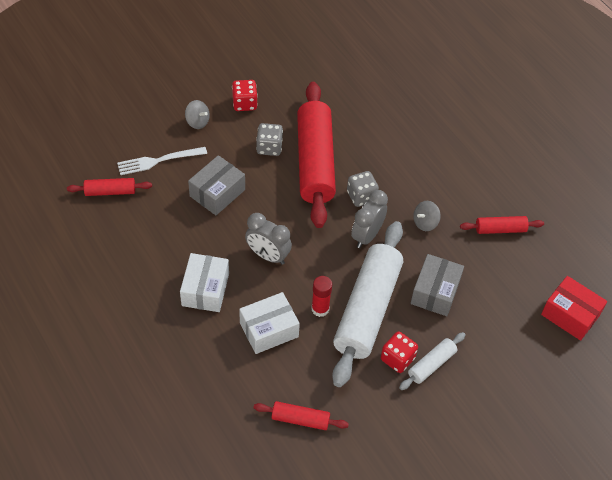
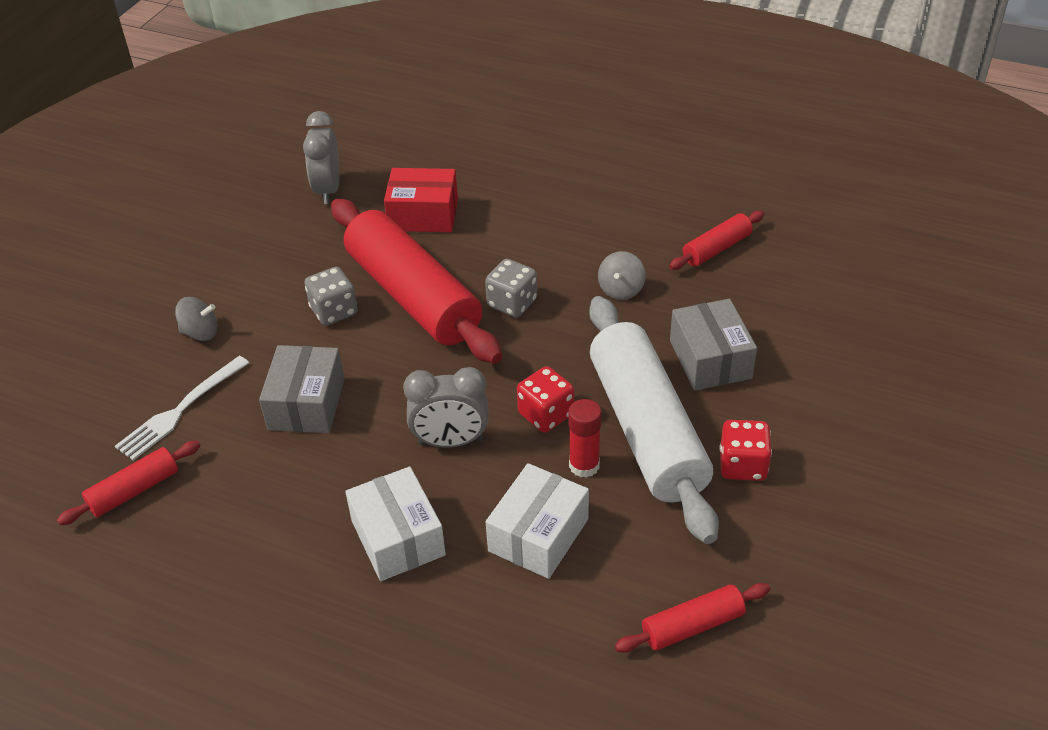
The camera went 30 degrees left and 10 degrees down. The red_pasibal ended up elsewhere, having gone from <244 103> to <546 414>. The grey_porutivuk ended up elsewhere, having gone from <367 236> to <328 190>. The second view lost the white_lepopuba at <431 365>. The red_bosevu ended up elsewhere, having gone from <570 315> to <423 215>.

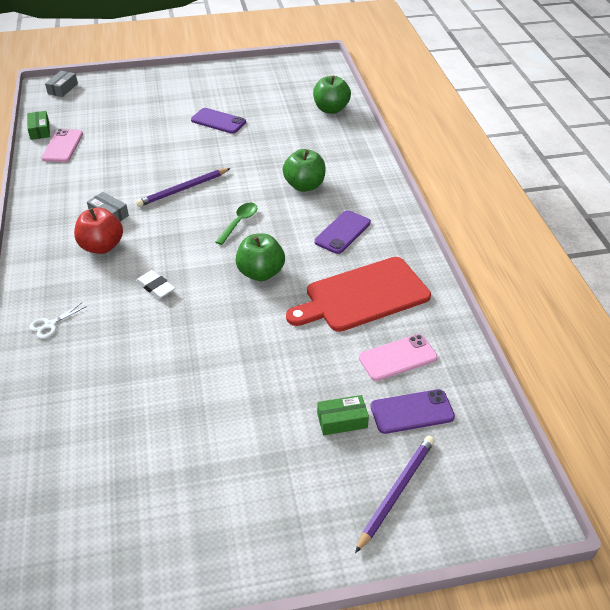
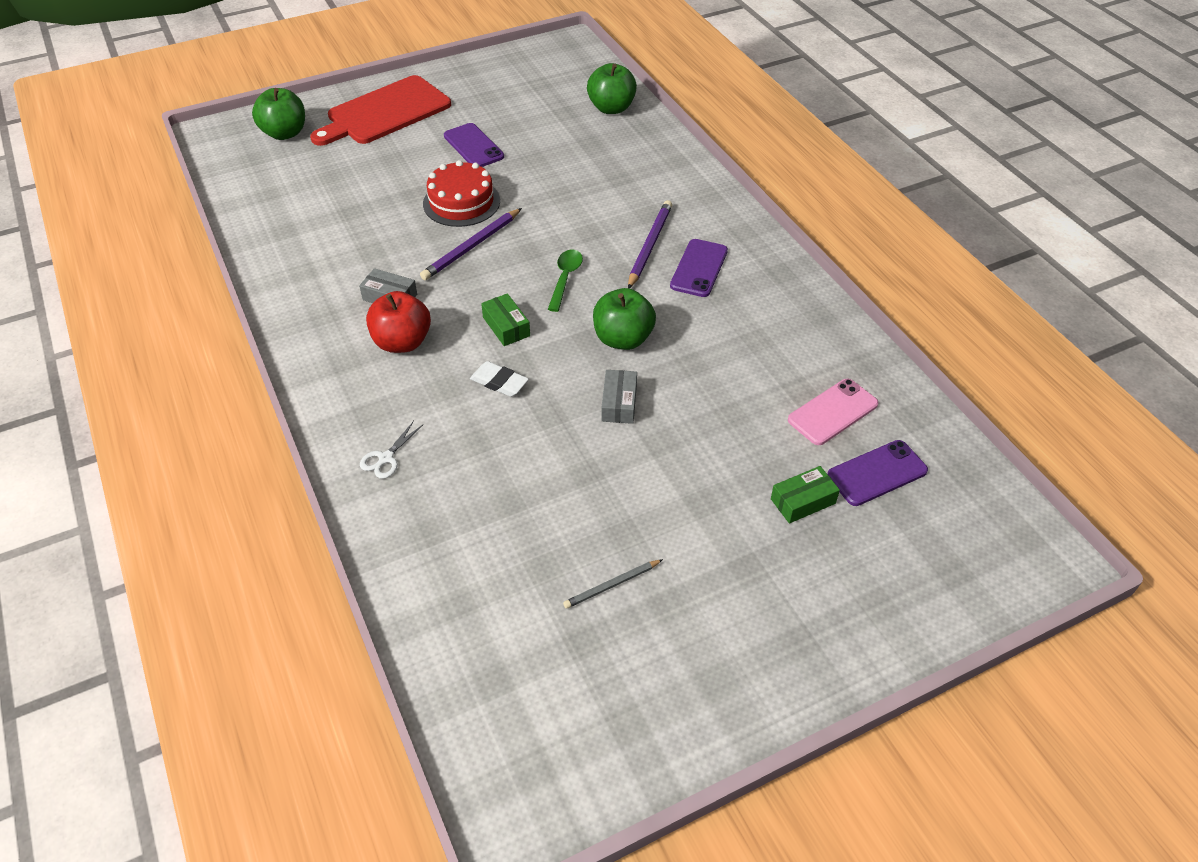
The camera went 15 degrees left and 5 degrees up. The green_bosevu ended up elsewhere, having gone from <40 130> to <506 326>. The second view lost the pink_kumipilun at <62 146>. The grey_bosevu ended up elsewhere, having gone from <63 89> to <619 403>. The purple_kumipilun at <218 121> ended up facing another way, 45 degrees clockwise from before. The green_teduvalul ended up elsewhere, having gone from <304 186> to <284 133>. The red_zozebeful ended up elsewhere, having gone from <363 296> to <385 112>. The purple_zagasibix ended up elsewhere, having gone from <396 492> to <649 246>. The second view gained the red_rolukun at <461 202>. The second view gained the grey_zagasibix at <612 585>.

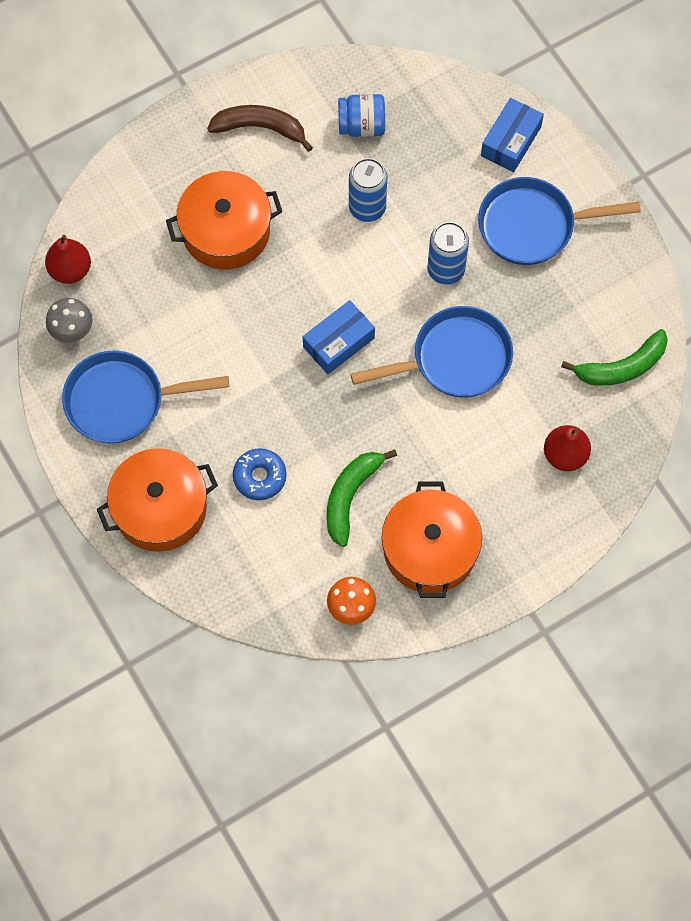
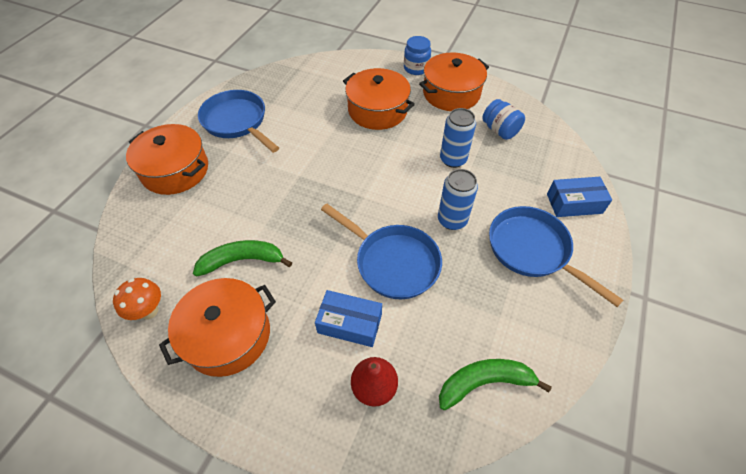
The camera went 55 degrees right and 15 degrees down. The second view lost the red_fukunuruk at <70 270>. The second view lost the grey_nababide at <72 332>. Where the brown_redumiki stood at <260 128>, the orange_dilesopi came to stand at <451 93>. The second view lost the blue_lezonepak at <260 477>. The blue_bosevu ended up elsewhere, having gone from <338 342> to <350 323>. The green_redumiki at <621 367> ended up facing another way, 135 degrees clockwise from before. The second view gained the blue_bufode at <416 68>.

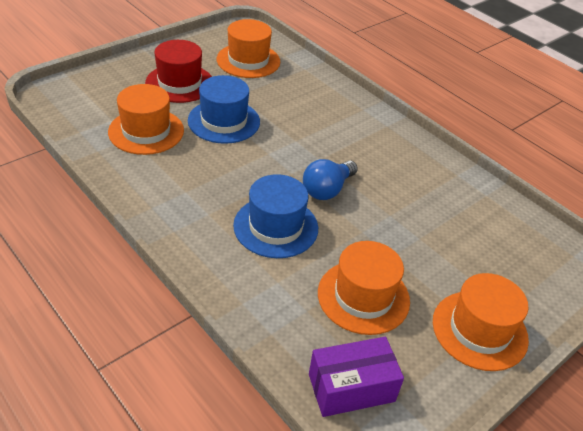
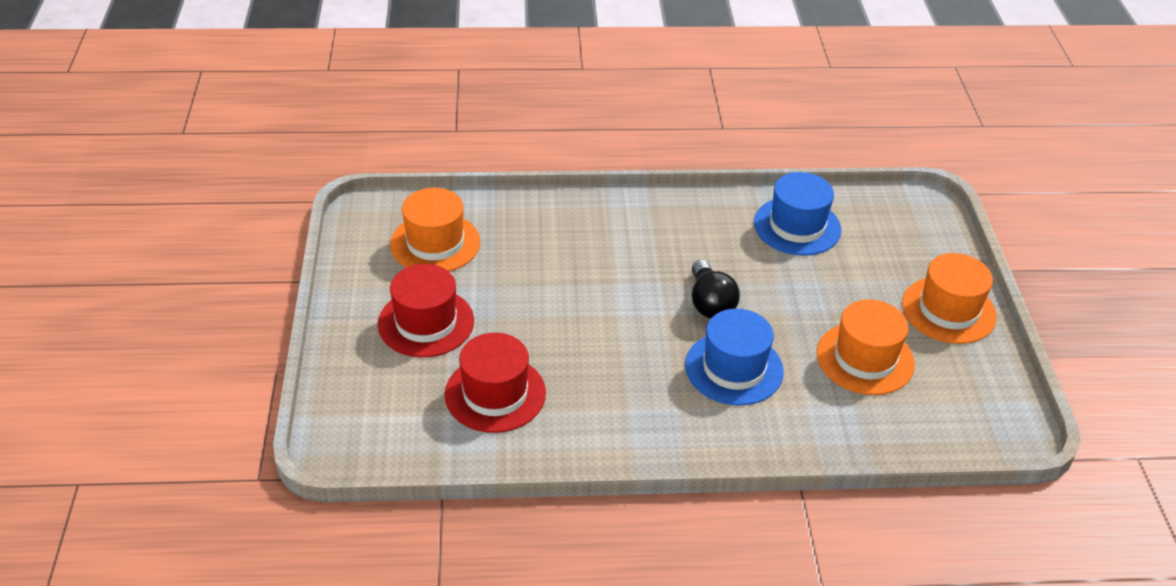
The camera went 50 degrees left and 0 degrees up. What was the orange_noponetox at <146 131> turned into the red_noponetox at <495 394>. The blue_noponetox ended up elsewhere, having gone from <224 121> to <797 226>. What was the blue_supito at <327 189> turned into the black_supito at <710 303>. The second view lost the purple_bosevu at <351 387>.

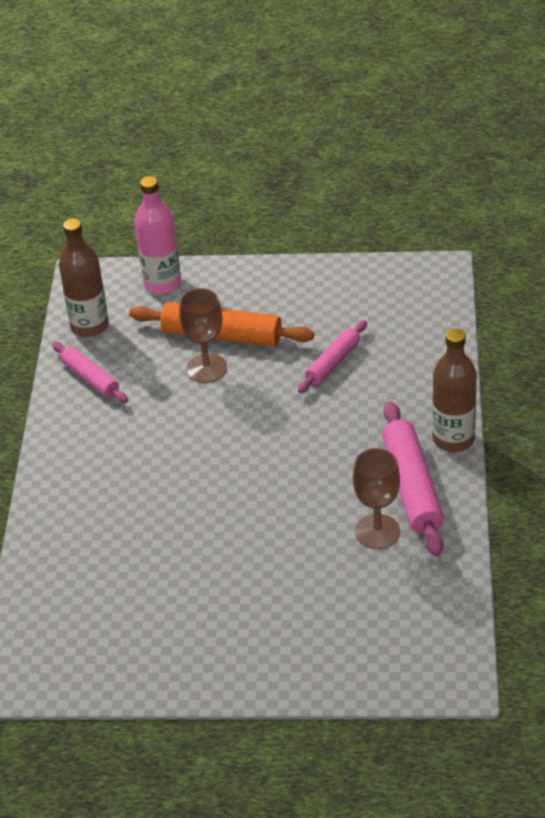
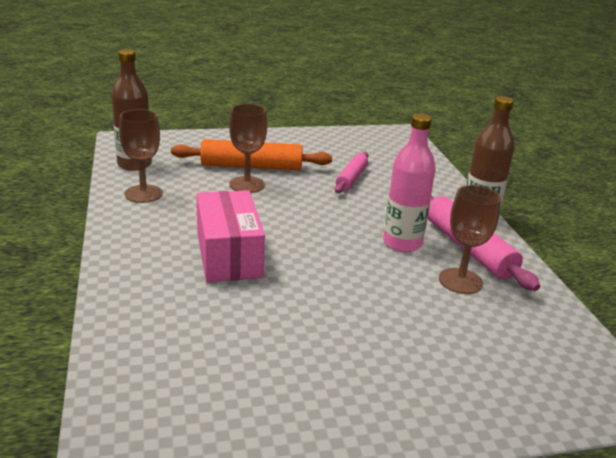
The camera went 20 degrees left and 15 degrees down. Where the pink_lepopuba stood at <90 378>, the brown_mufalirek came to stand at <143 194>. The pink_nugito ended up elsewhere, having gone from <162 283> to <402 243>. The second view gained the pink_bosevu at <228 255>.

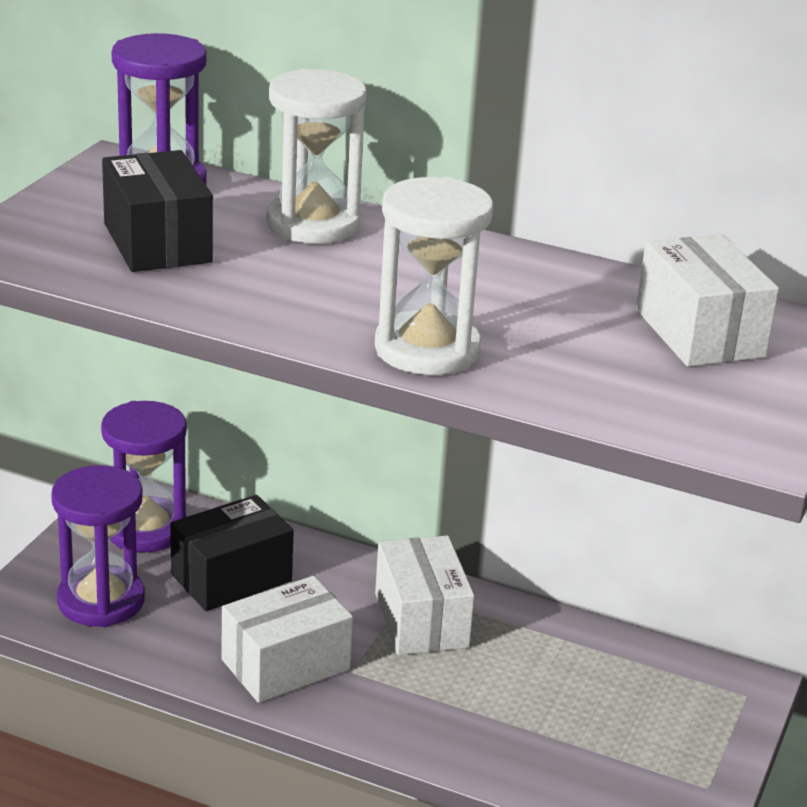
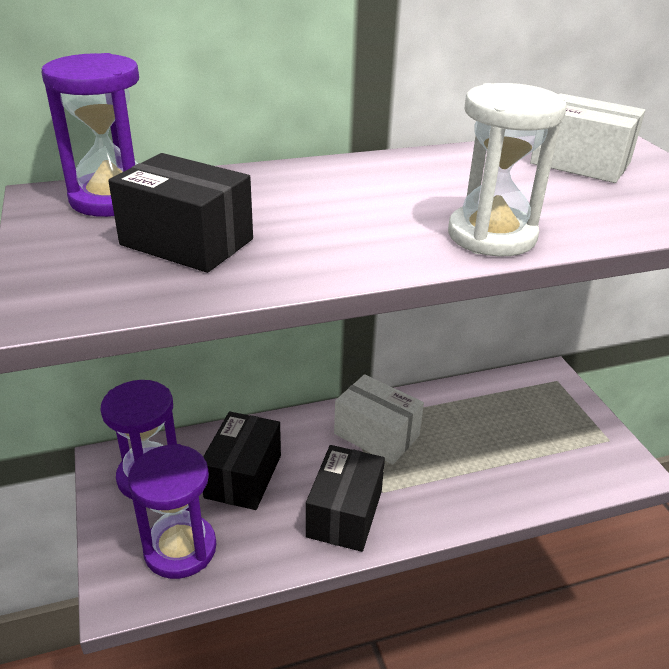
The camera went 40 degrees left and 5 degrees up. What was the white_bosevu at <285 664> turned into the black_bosevu at <345 513>. The second view lost the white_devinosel at <313 224>.

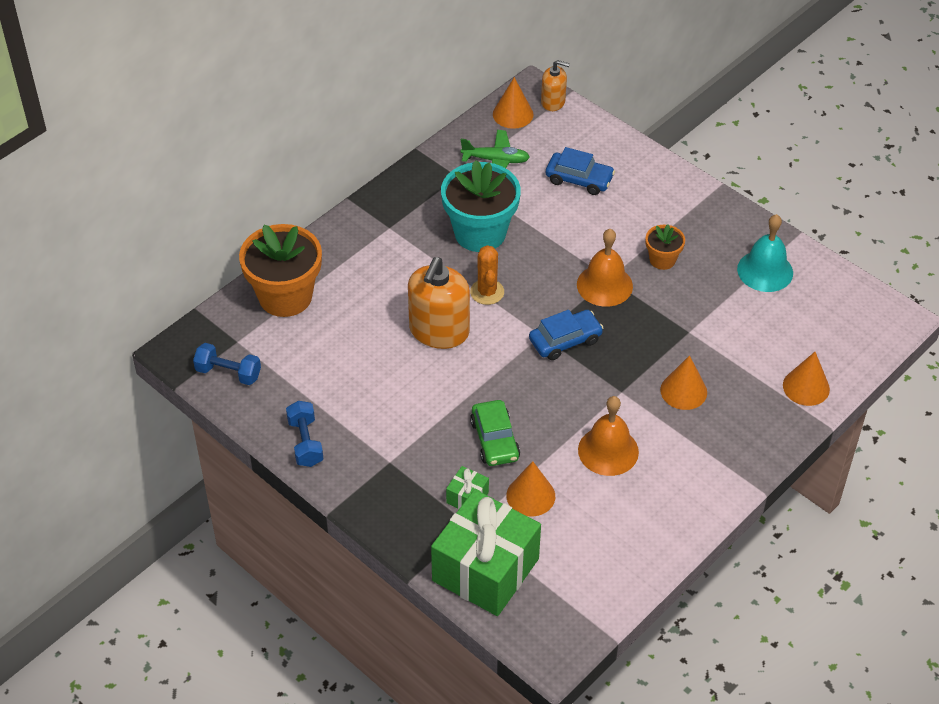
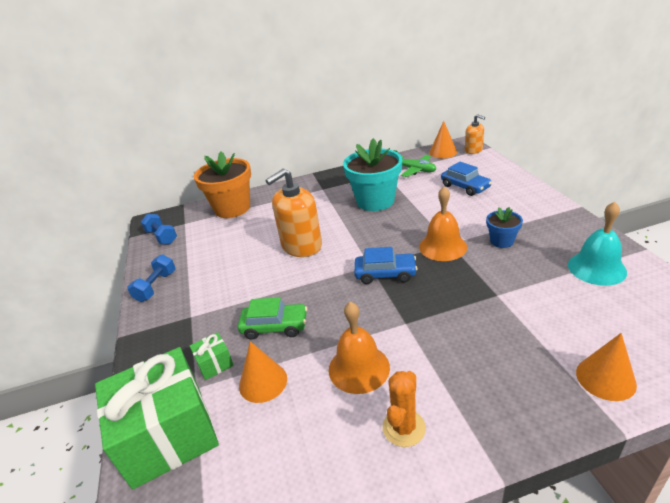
The camera went 35 degrees right and 15 degrees down. The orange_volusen ended up elsewhere, having gone from <487 292> to <404 428>. The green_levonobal at <495 440> ended up facing another way, 105 degrees counterclockwise from before. What was the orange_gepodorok at <662 260> turned into the blue_gepodorok at <501 241>. The second view lost the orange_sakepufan at <683 391>.

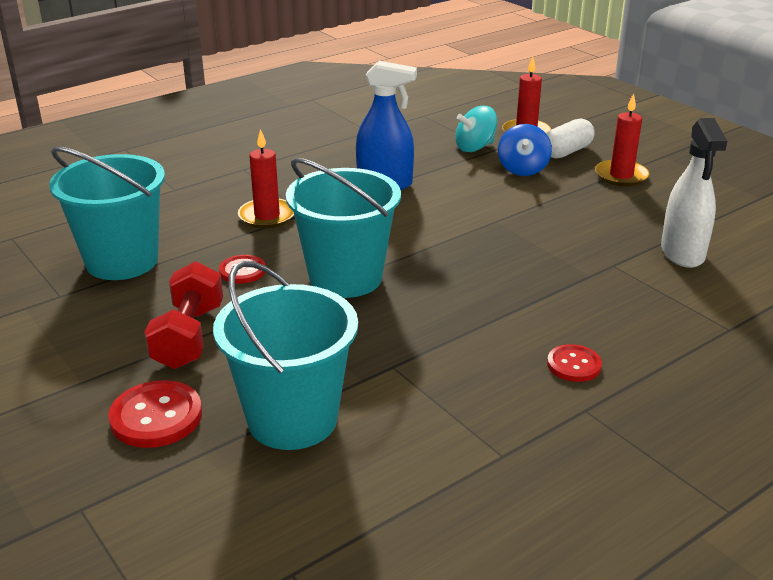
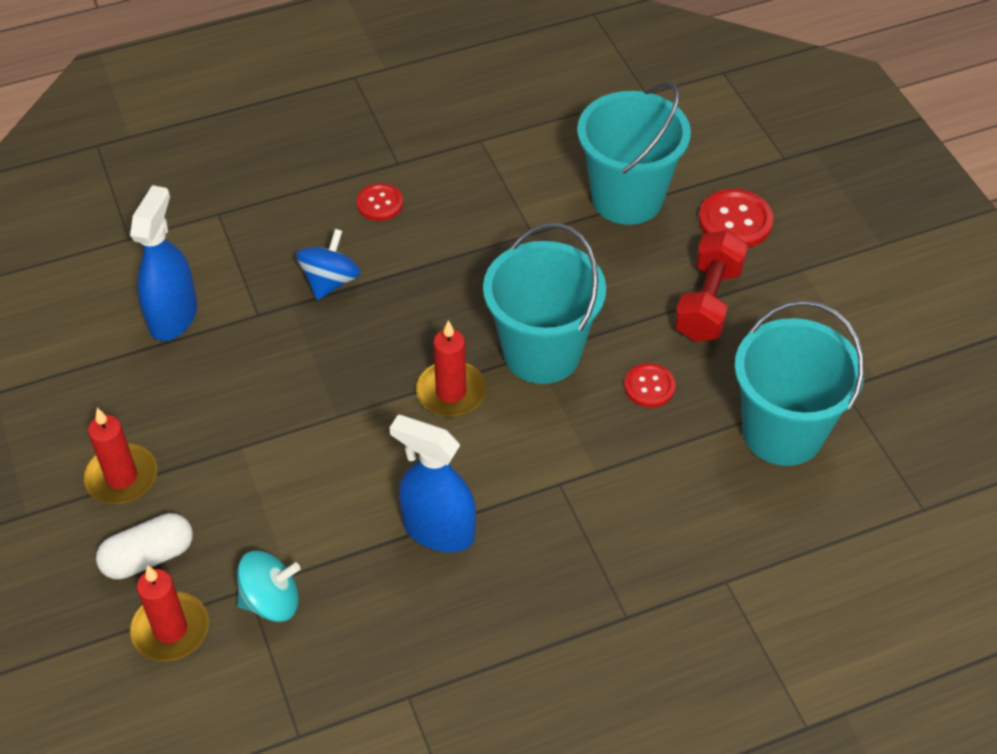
The camera went 165 degrees left and 20 degrees up. The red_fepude ended up elsewhere, having gone from <267 216> to <451 392>. The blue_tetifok ended up elsewhere, having gone from <523 169> to <330 281>. What was the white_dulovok at <682 253> turned into the blue_dulovok at <173 316>.

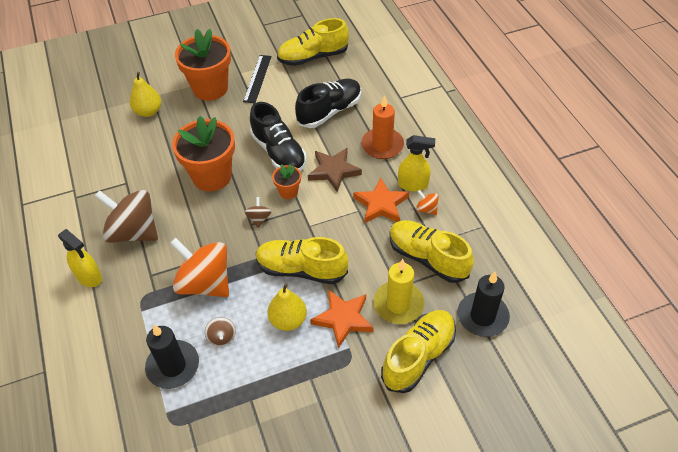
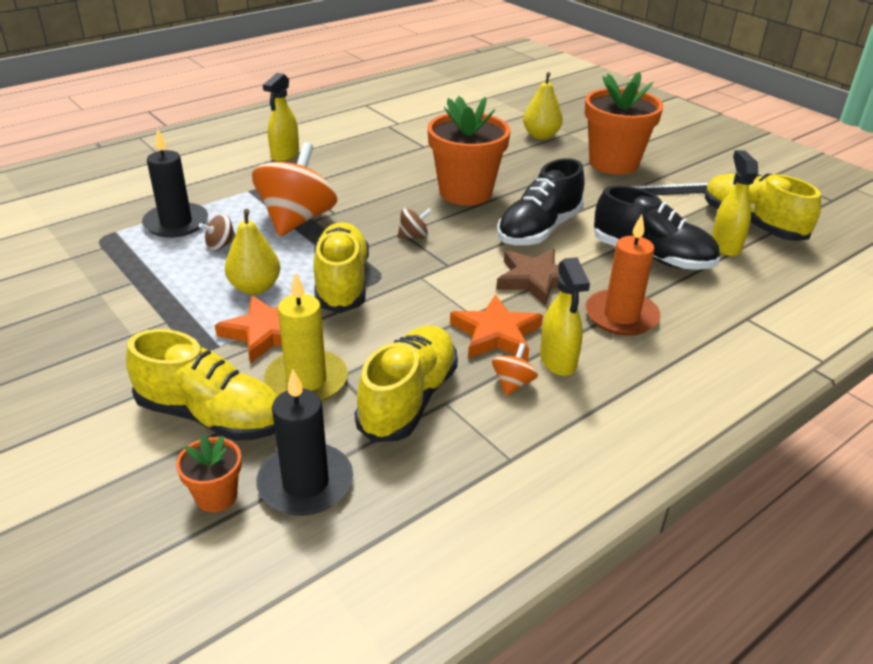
The camera went 70 degrees right and 15 degrees down. The second view lost the brown_tetifok at <134 232>. The orange_gepodorok ended up elsewhere, having gone from <288 192> to <216 496>. The second view gained the yellow_dulovok at <725 246>.

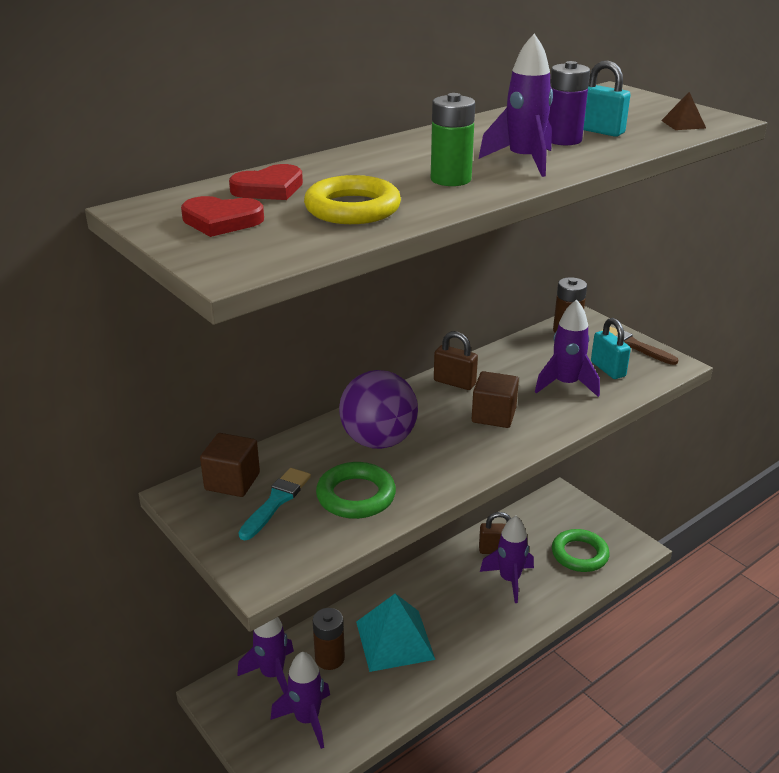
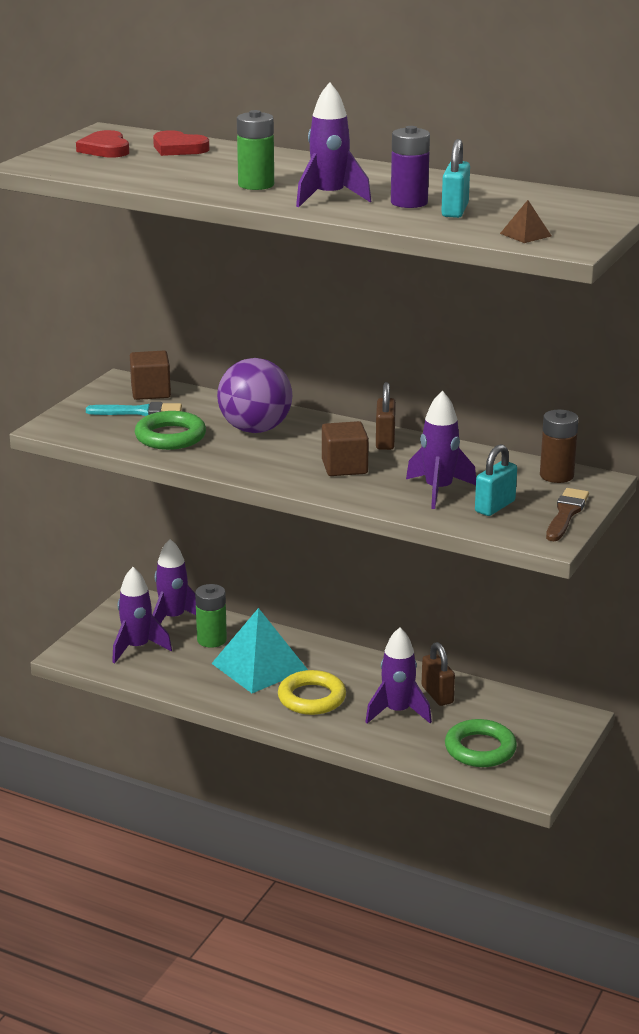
The camera went 65 degrees right and 5 degrees down. The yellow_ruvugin ended up elsewhere, having gone from <352 208> to <311 698>. What was the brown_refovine at <329 658> turned into the green_refovine at <211 640>.

